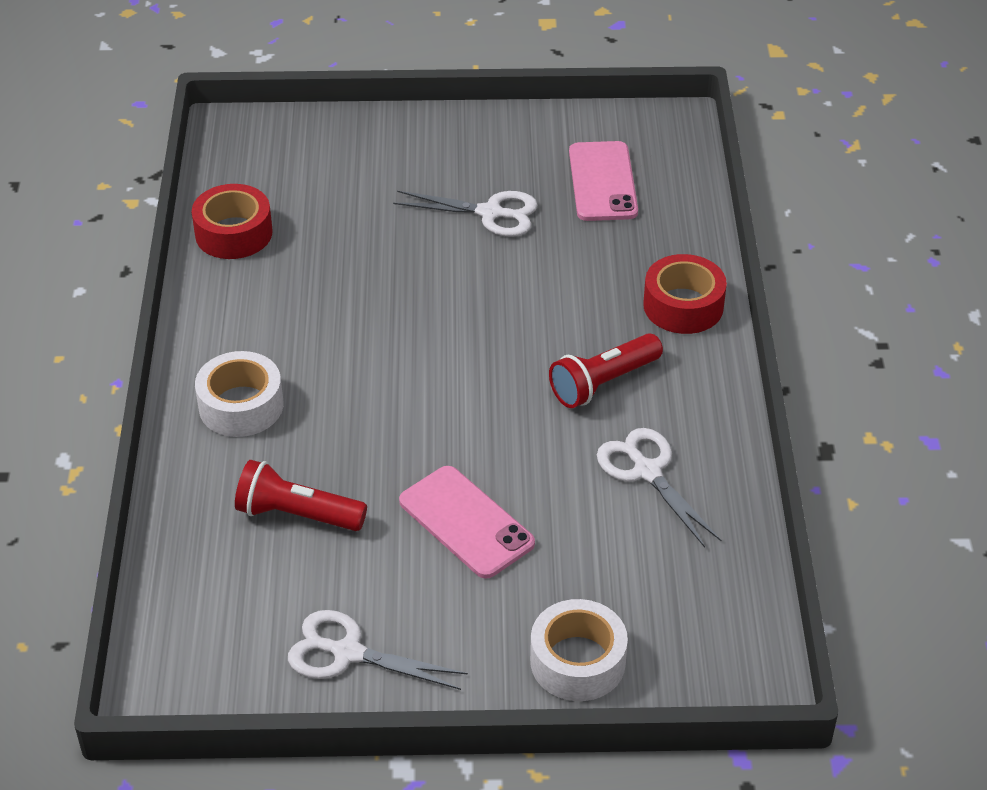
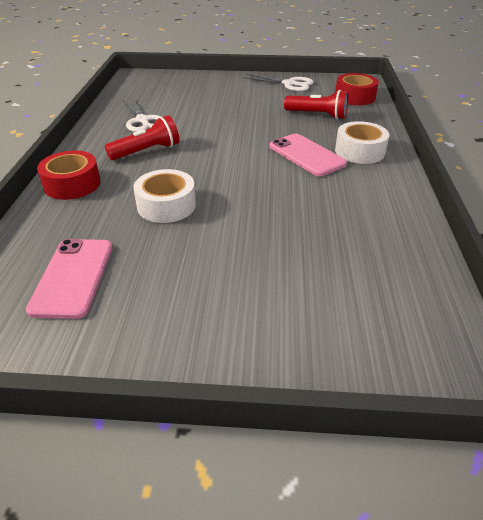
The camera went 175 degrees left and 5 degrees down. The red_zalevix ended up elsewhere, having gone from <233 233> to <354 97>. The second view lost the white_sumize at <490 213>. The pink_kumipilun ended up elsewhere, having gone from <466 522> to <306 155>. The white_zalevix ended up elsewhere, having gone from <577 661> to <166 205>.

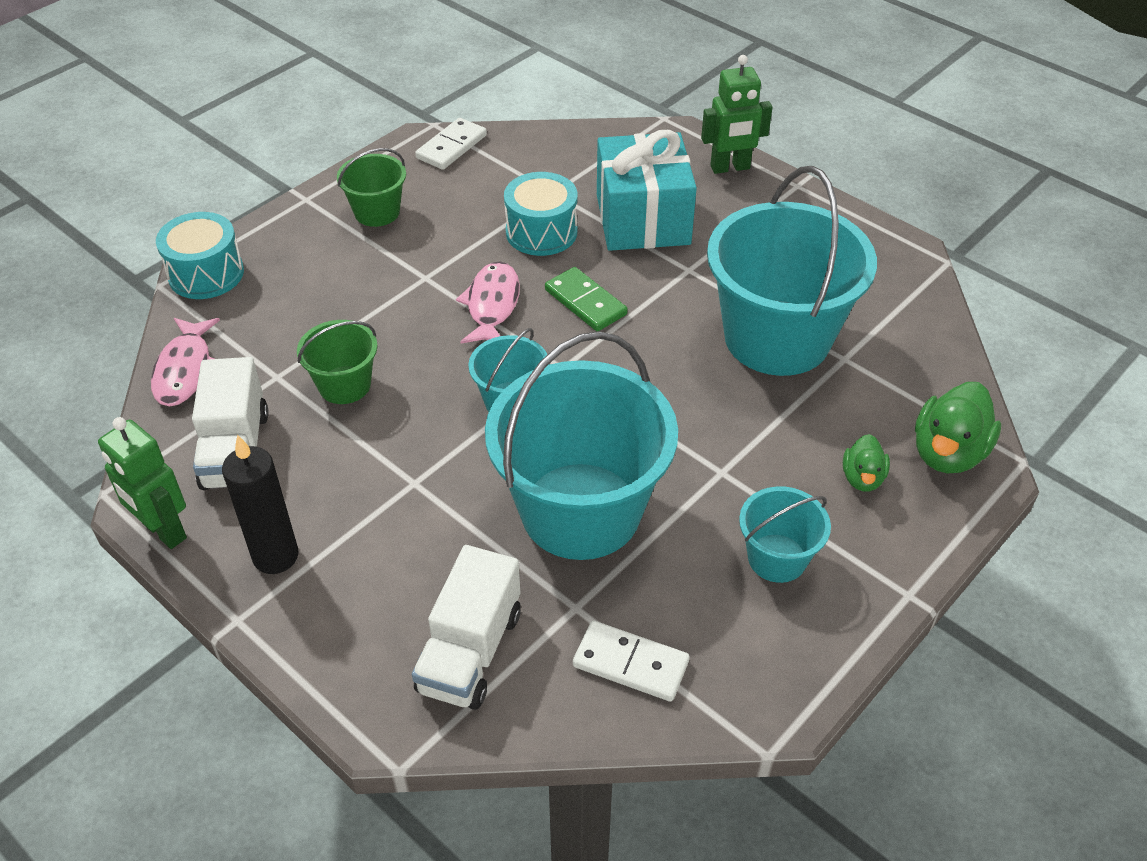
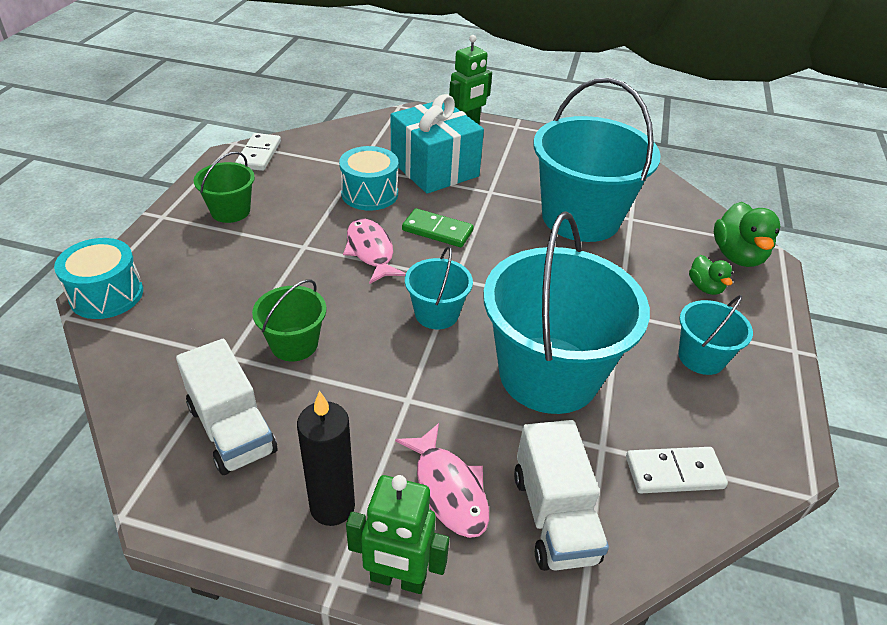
The camera went 30 degrees left and 5 degrees down. The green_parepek ended up elsewhere, having gone from <163 531> to <398 579>. The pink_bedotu ended up elsewhere, having gone from <185 370> to <448 489>.

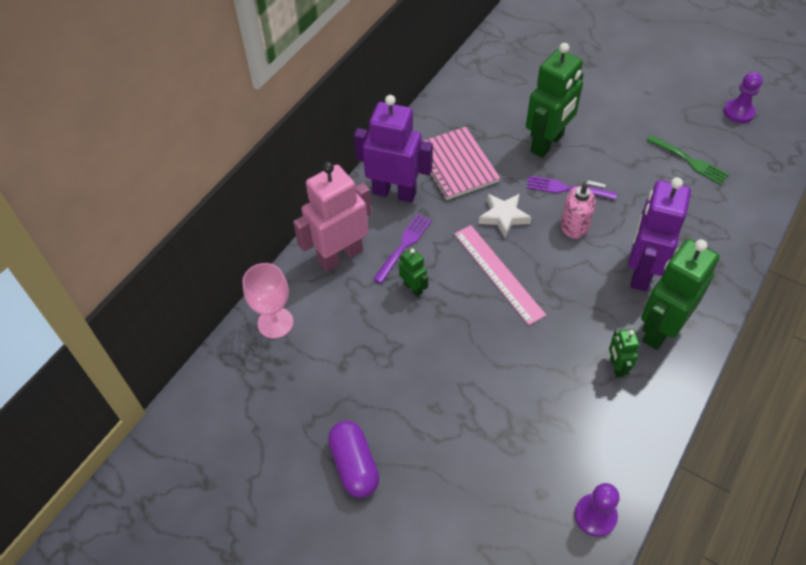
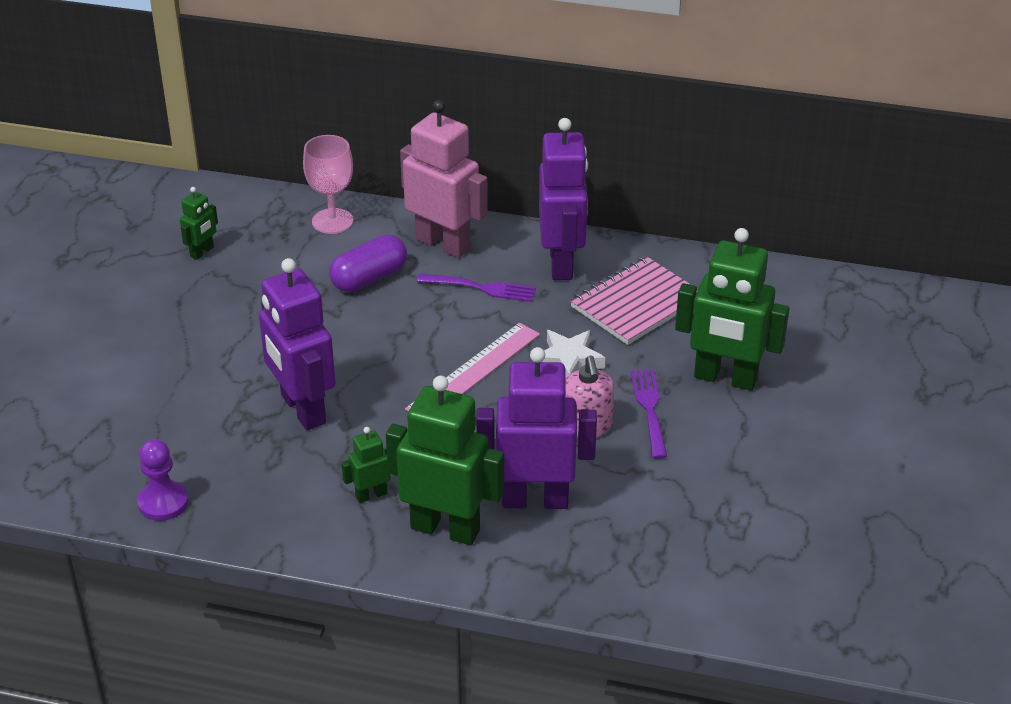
The camera went 70 degrees right and 15 degrees down. The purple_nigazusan ended up elsewhere, having gone from <354 465> to <369 278>. The green_parepek ended up elsewhere, having gone from <413 288> to <202 252>. The second view lost the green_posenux at <689 161>. The second view lost the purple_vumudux at <738 112>. The second view gained the purple_parepek at <302 409>.

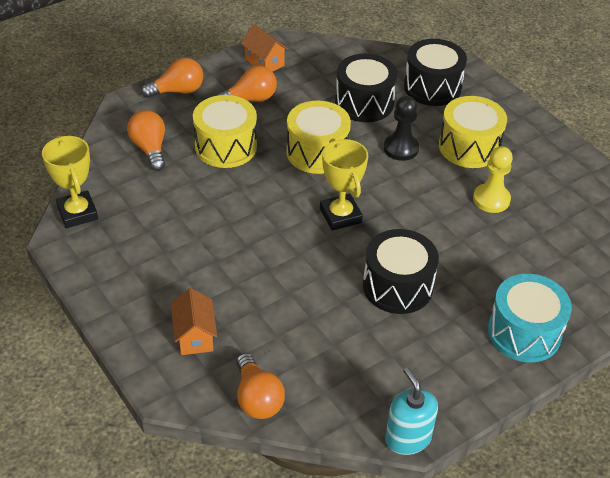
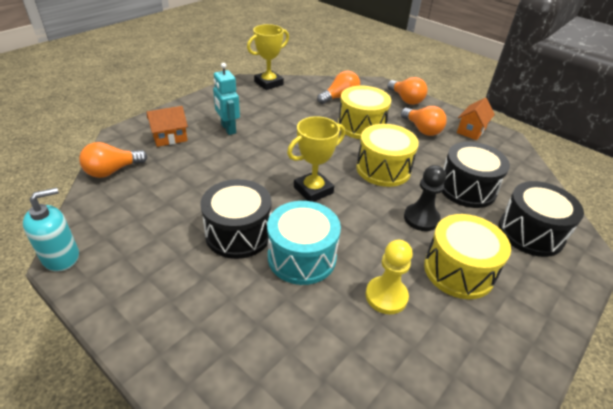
The camera went 75 degrees right and 5 degrees down. The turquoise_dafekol ended up elsewhere, having gone from <524 332> to <302 257>. The second view gained the turquoise_parepek at <228 129>.

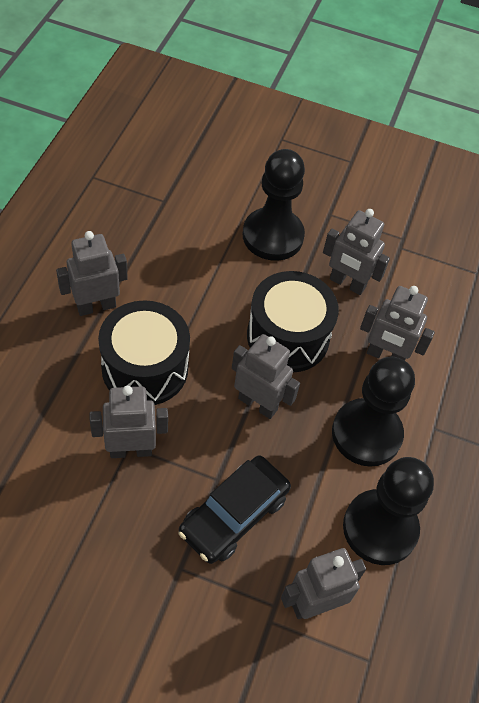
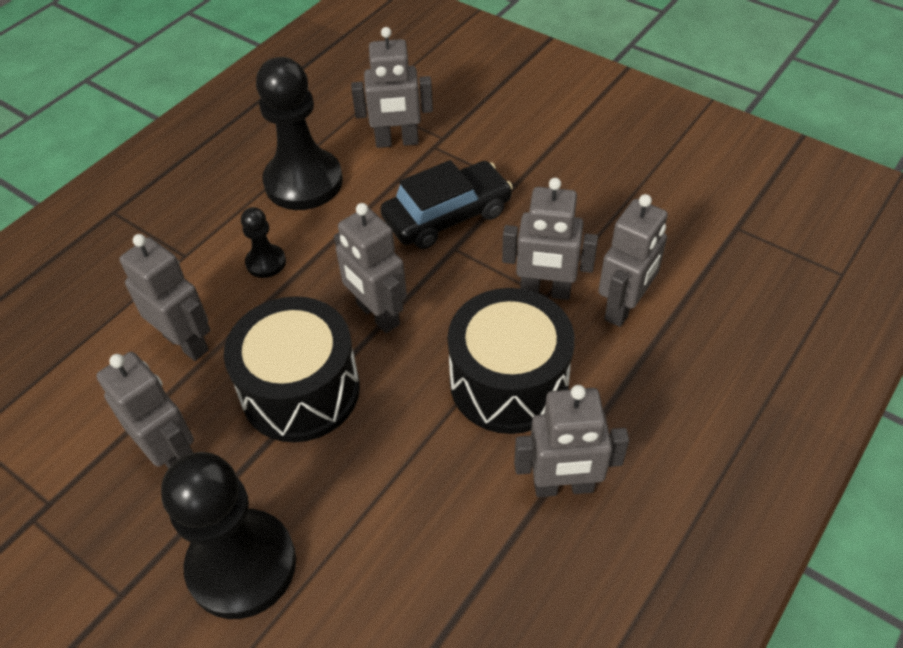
The camera went 155 degrees left and 5 degrees down. The size of the black_vumudux at <366 434> changed by a factor of 0.47. The second view gained the grey_parepek at <624 307>.

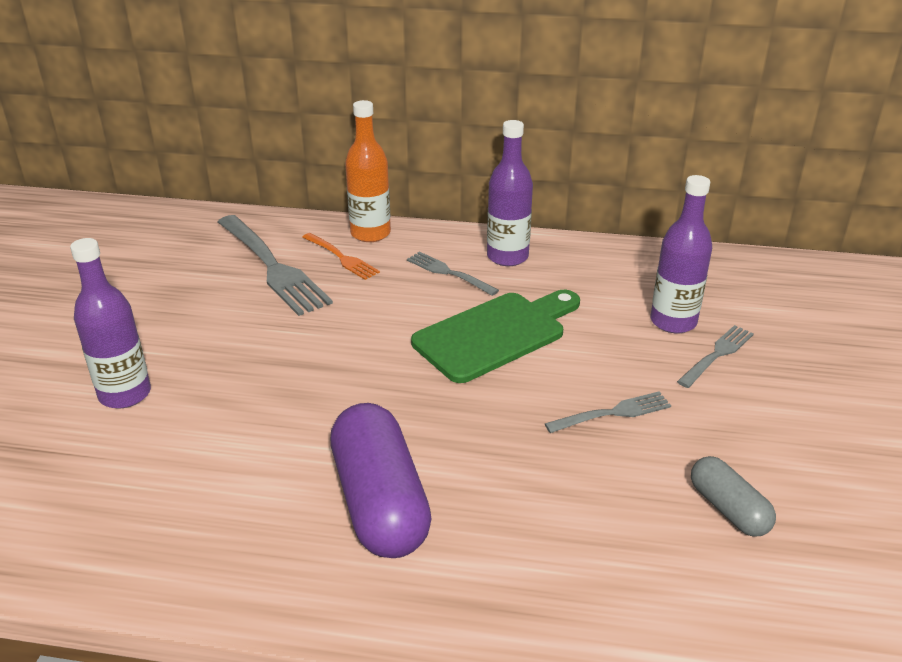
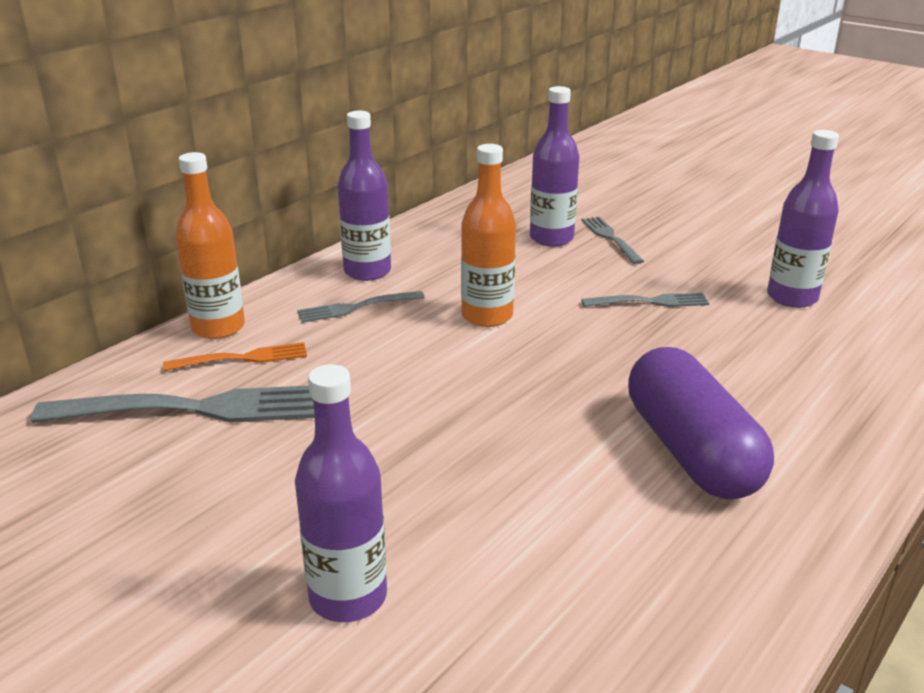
The camera went 60 degrees left and 5 degrees down. The purple_nigazusan at <379 502> ended up facing another way, 60 degrees clockwise from before. Where the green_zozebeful stood at <495 334>, the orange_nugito came to stand at <487 316>. The grey_posenux at <612 413> ended up facing another way, 75 degrees clockwise from before. Where the grey_nigazusan stood at <728 509>, the purple_nugito came to stand at <792 297>.

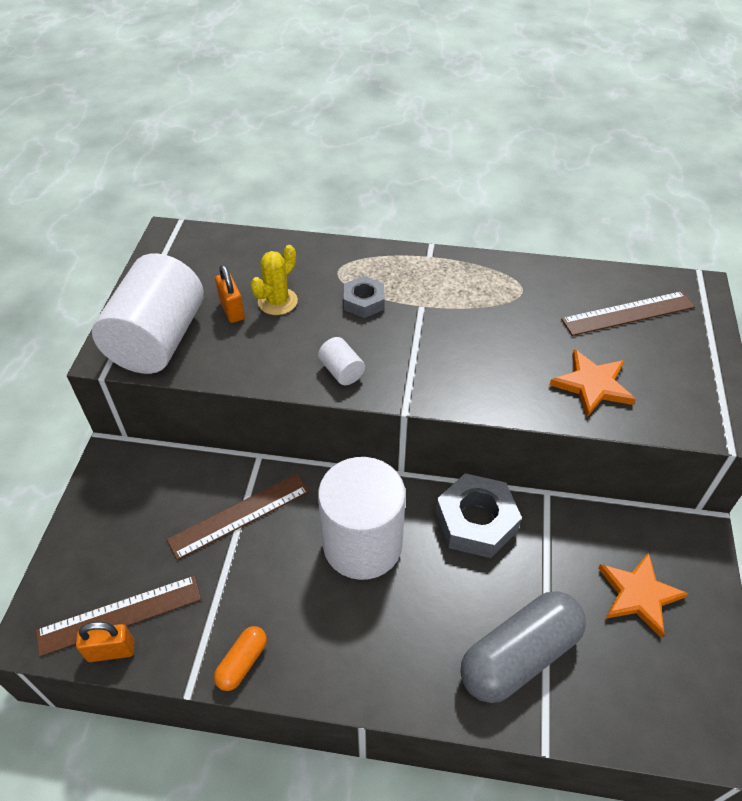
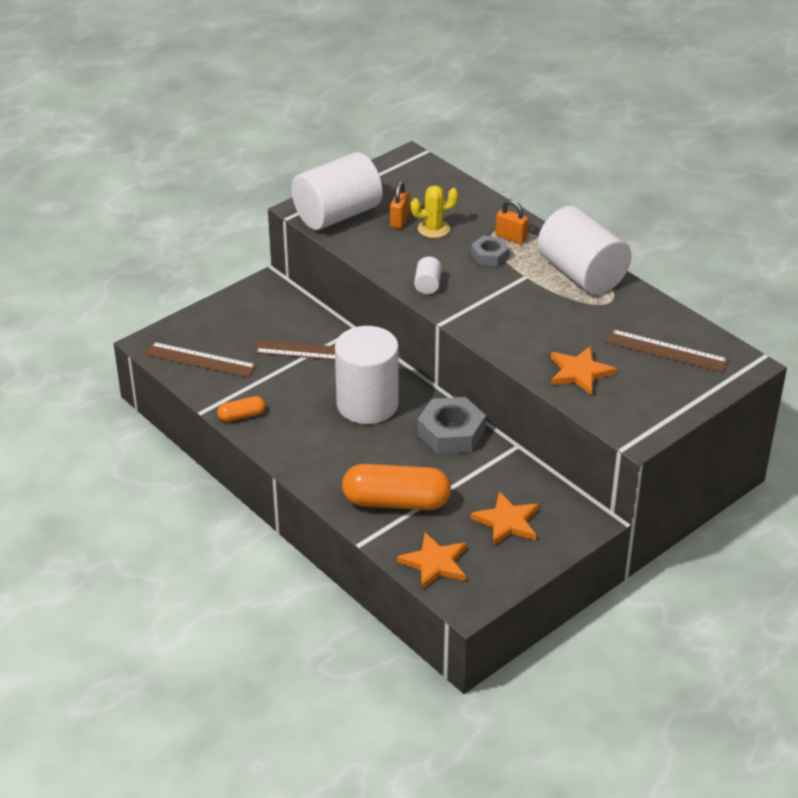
The camera went 40 degrees right and 10 degrees down. The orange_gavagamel ended up elsewhere, having gone from <111 651> to <511 238>. What was the grey_nigazusan at <519 655> turned into the orange_nigazusan at <396 502>. The second view gained the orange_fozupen at <435 563>. The second view gained the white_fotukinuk at <582 274>.

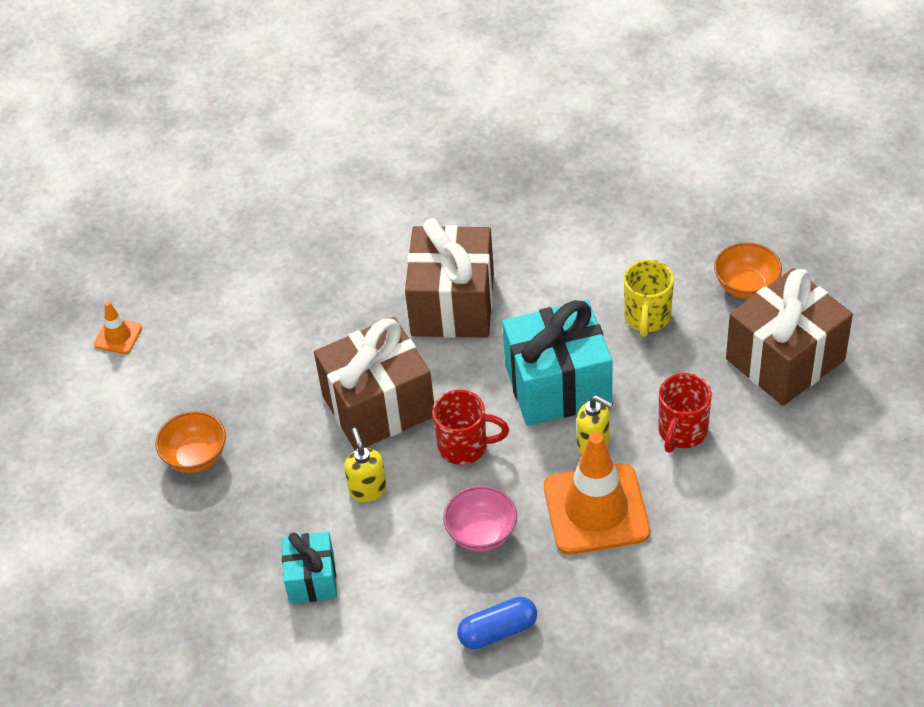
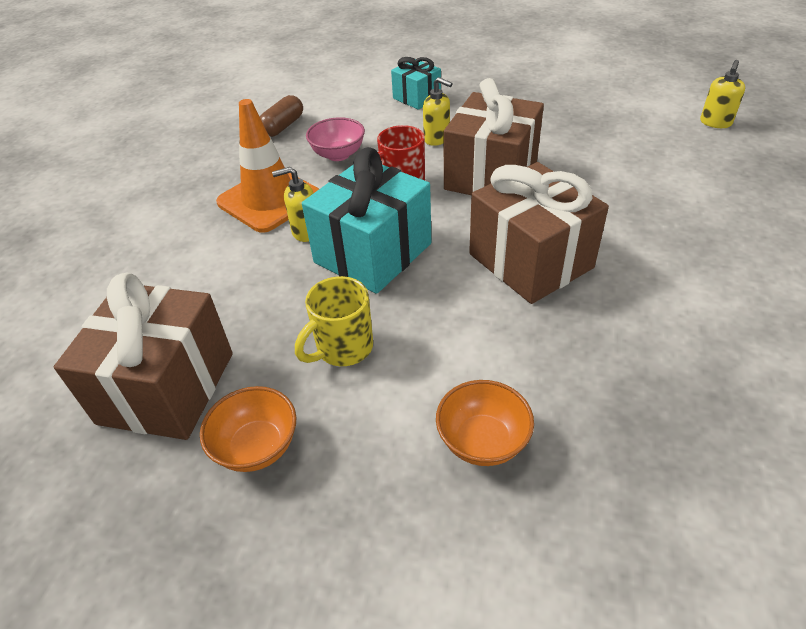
The camera went 140 degrees right and 5 degrees down. Where the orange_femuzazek stood at <118 336>, the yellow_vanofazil came to stand at <715 123>. The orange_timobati ended up elsewhere, having gone from <195 457> to <482 441>. What was the blue_nigazusan at <498 631> turned into the brown_nigazusan at <283 126>. The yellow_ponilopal at <647 318> ended up facing another way, 105 degrees counterclockwise from before. The second view lost the red_ponilopal at <682 432>.

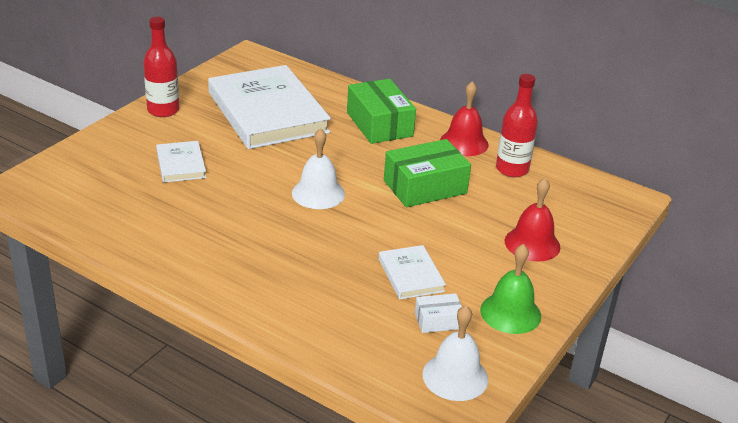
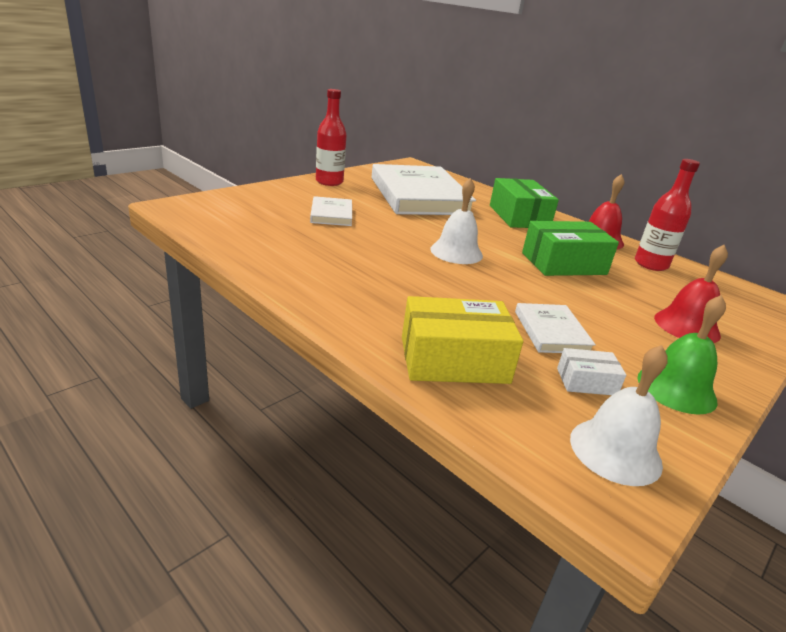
The camera went 10 degrees right and 5 degrees down. The second view gained the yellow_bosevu at <454 360>.

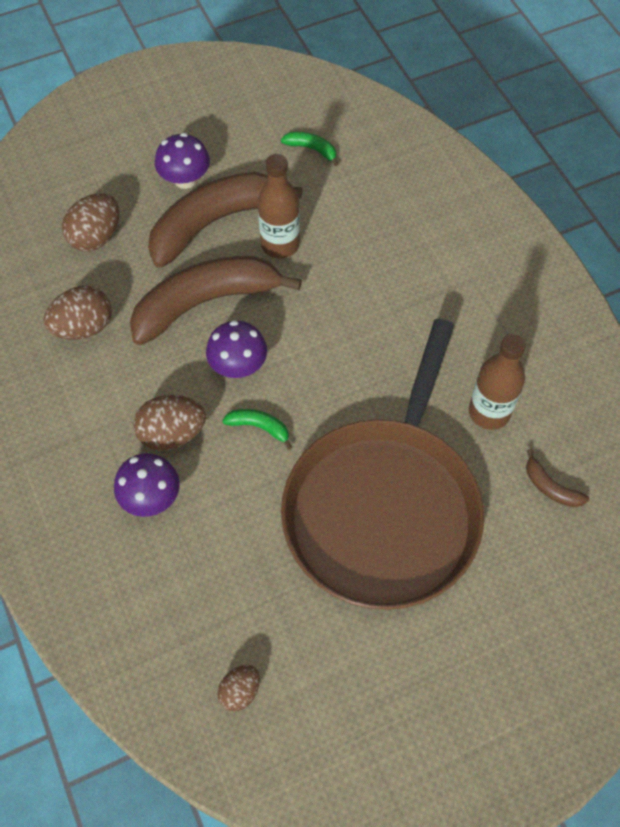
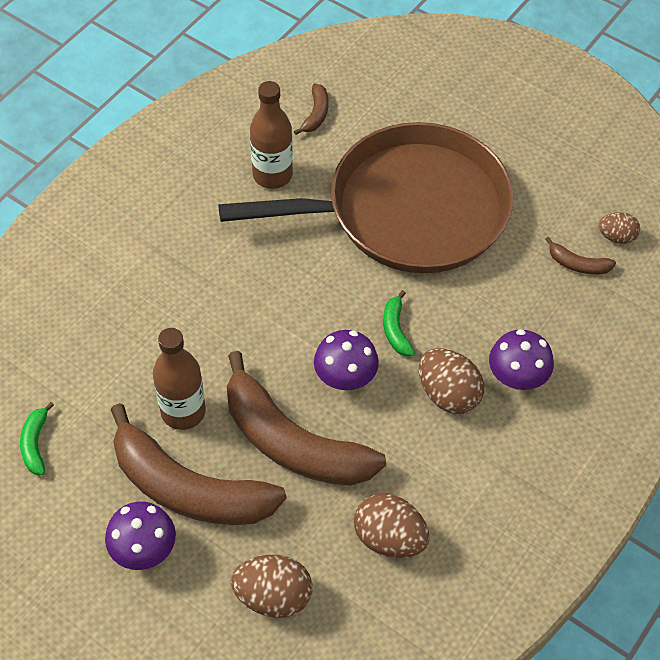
The camera went 120 degrees left and 5 degrees down. The second view gained the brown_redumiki at <577 264>.

